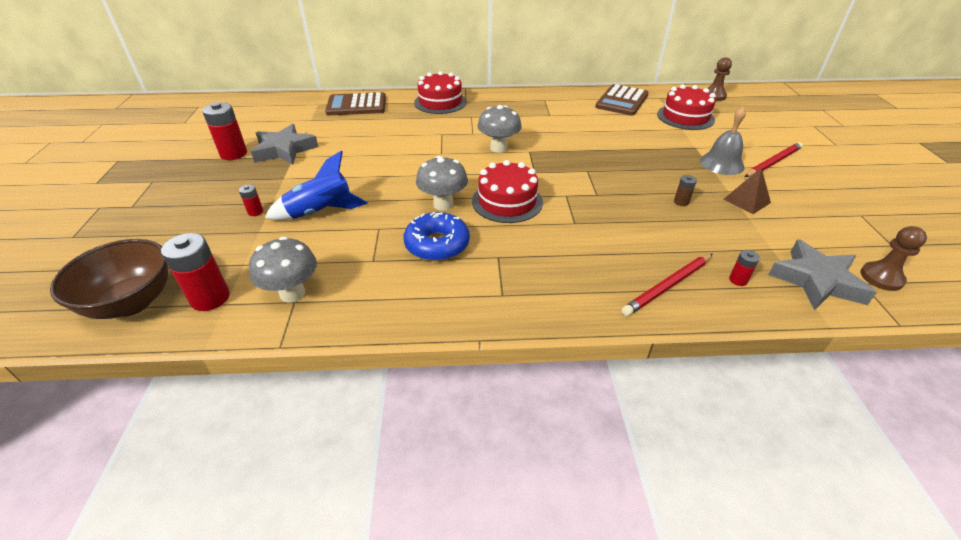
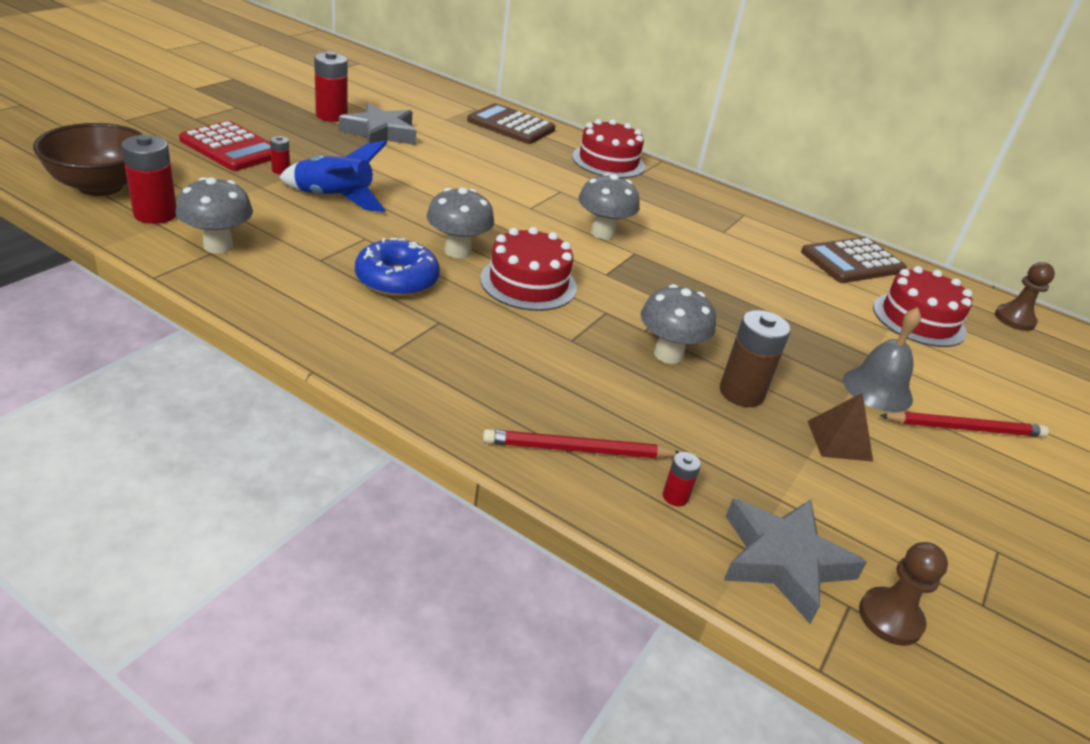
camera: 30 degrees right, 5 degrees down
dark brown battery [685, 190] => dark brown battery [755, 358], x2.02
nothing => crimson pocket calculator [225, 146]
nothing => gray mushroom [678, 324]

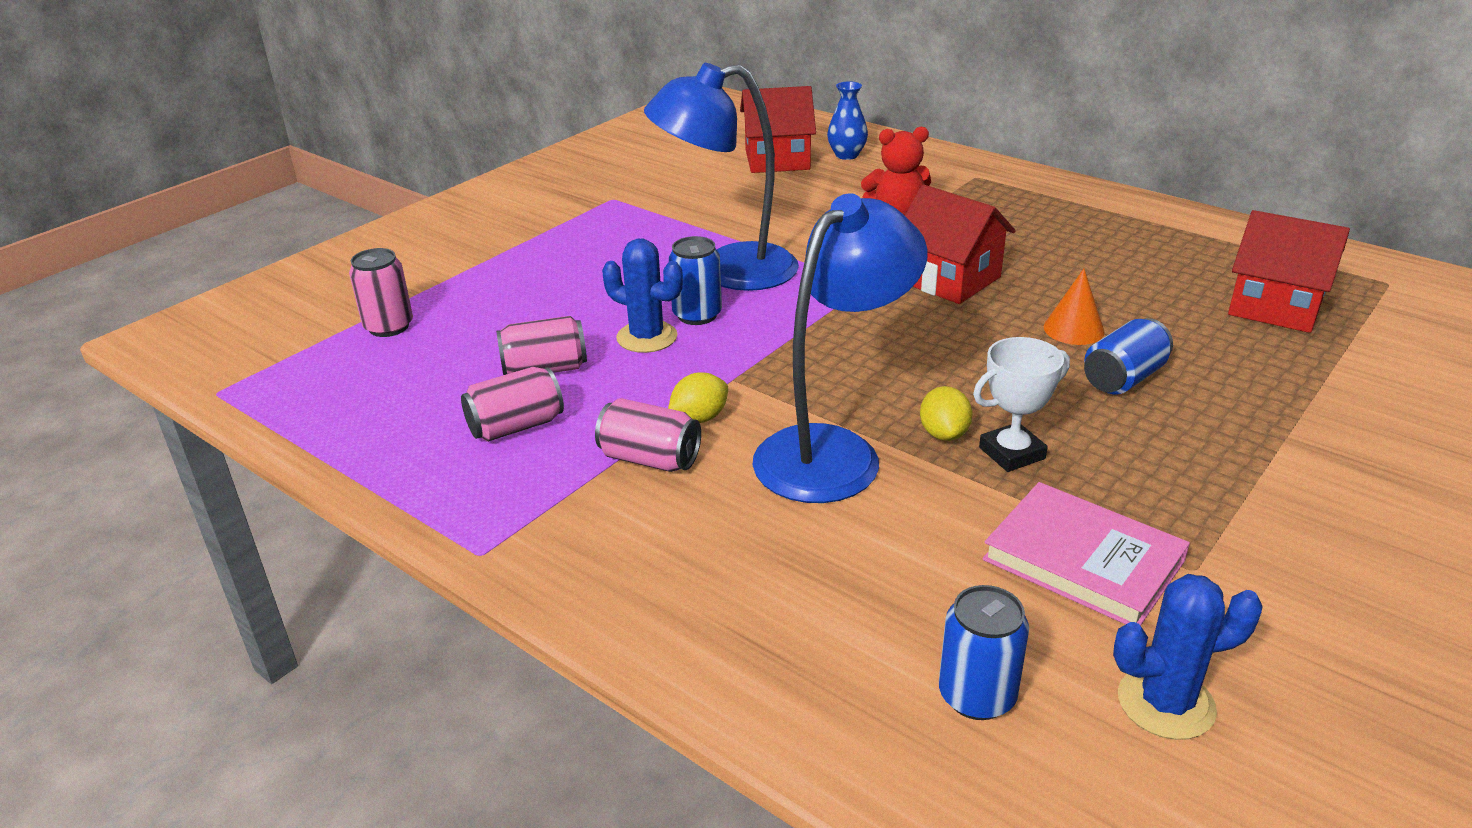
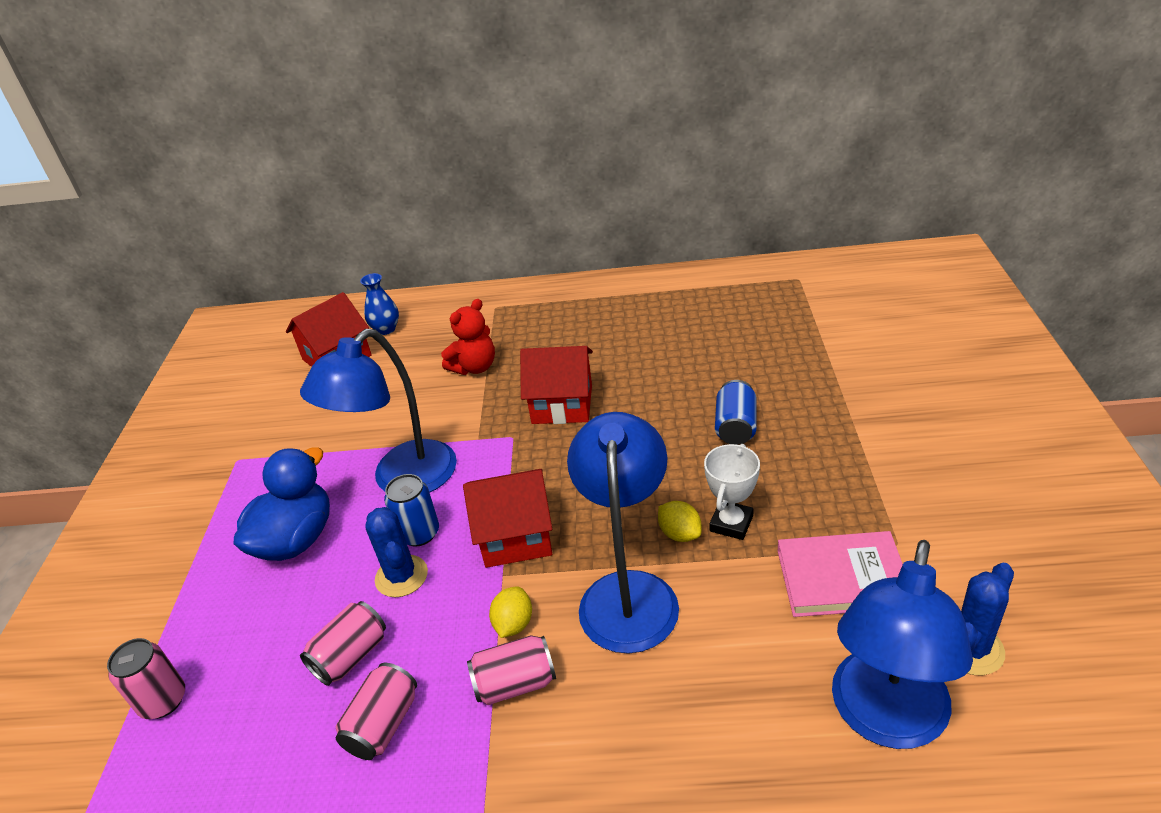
camera: 35 degrees left, 5 degrees up
blue prickly plant [642, 296] => blue prickly plant [396, 552], 75 degrees clockwise
blue tin [984, 652] => blue desk lamp [902, 644]
bright orange solid cone [1074, 307] => nothing
crimson house [1289, 271] => crimson house [507, 518], relocated
nothing => blue rubber duck [282, 504]

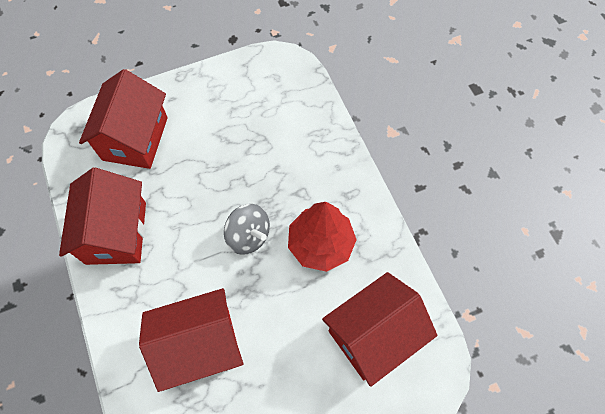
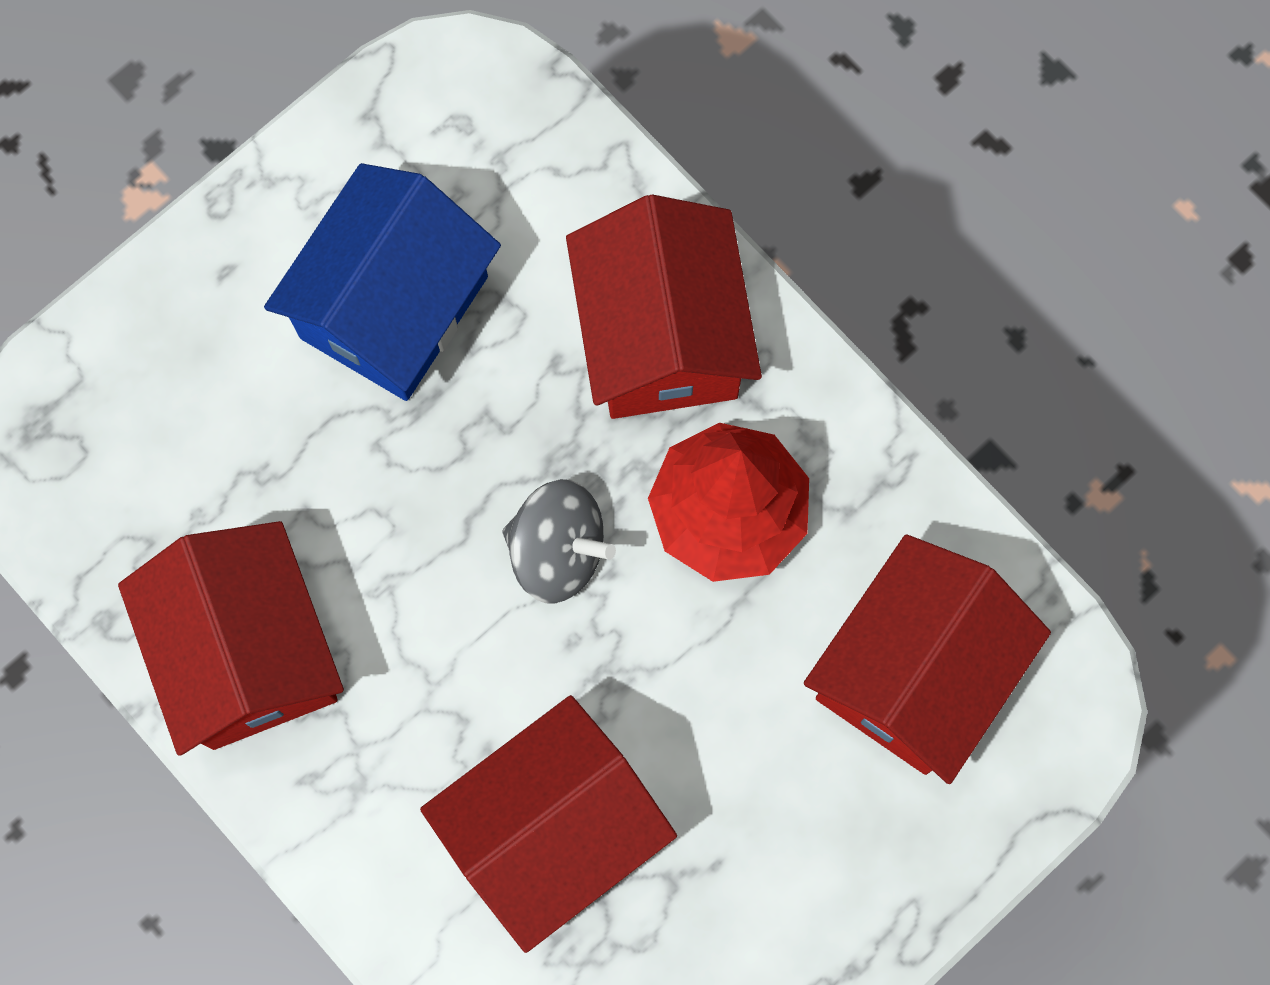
camera: 20 degrees left, 10 degrees up
crimson house [123, 119] => crimson house [664, 307], relocated
nothing => blue house [382, 282]

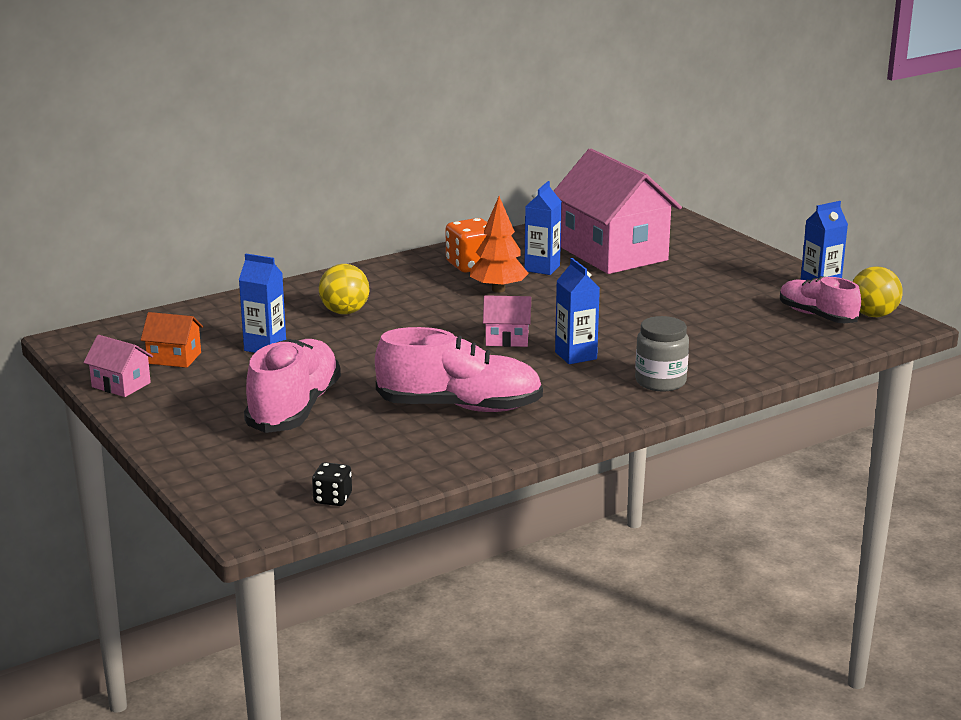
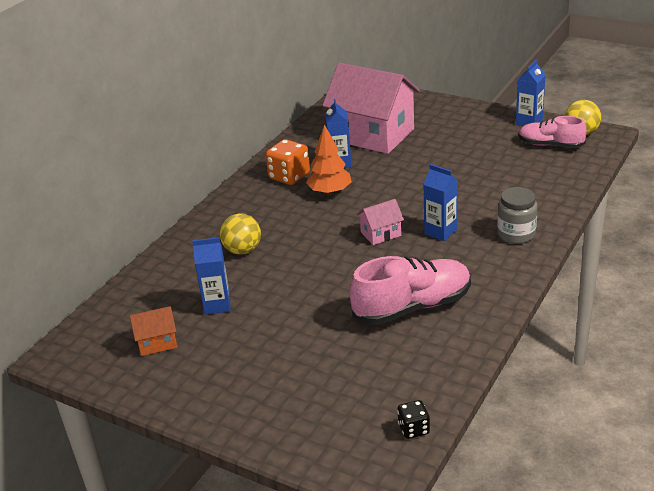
camera: 25 degrees left, 10 degrees up
rosy house [118, 366] => nothing
rosy sneaker [292, 386] => nothing

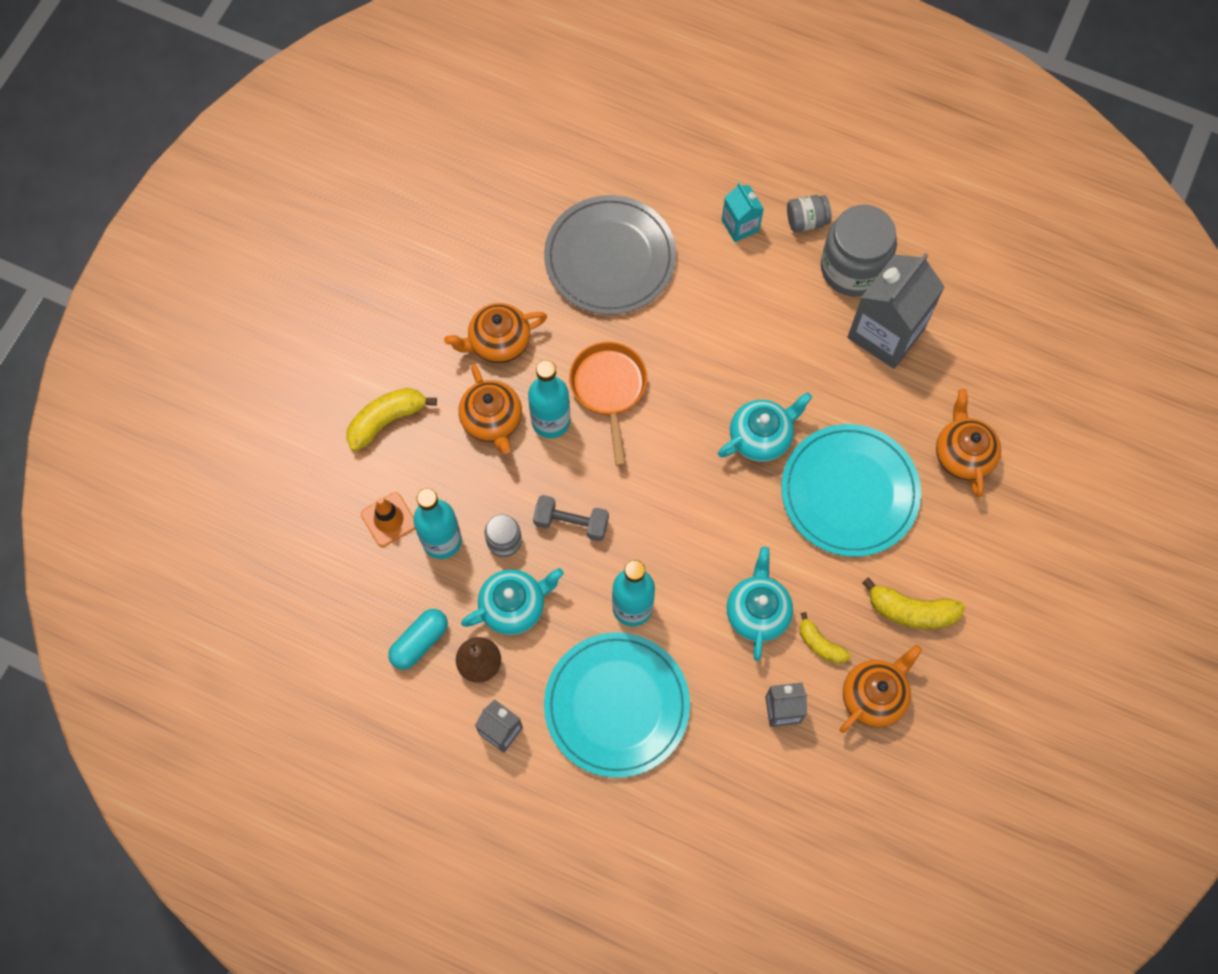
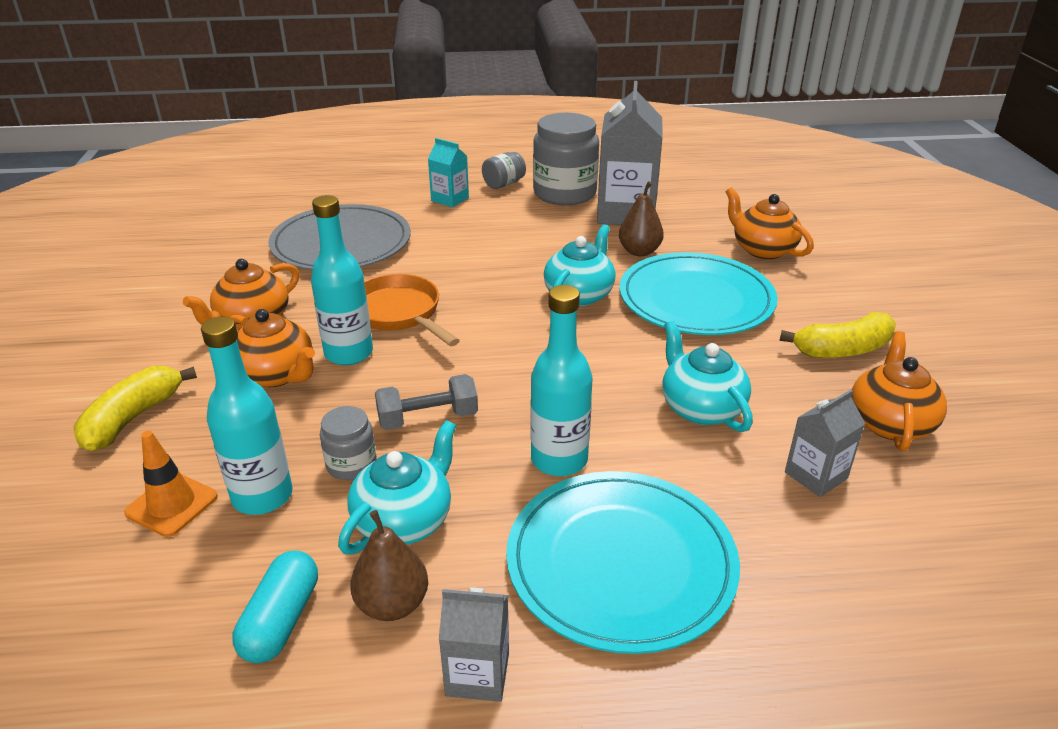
camera: 30 degrees left, 35 degrees down
yellow toy banana [825, 638] => nothing
nothing => dark brown pear [641, 218]

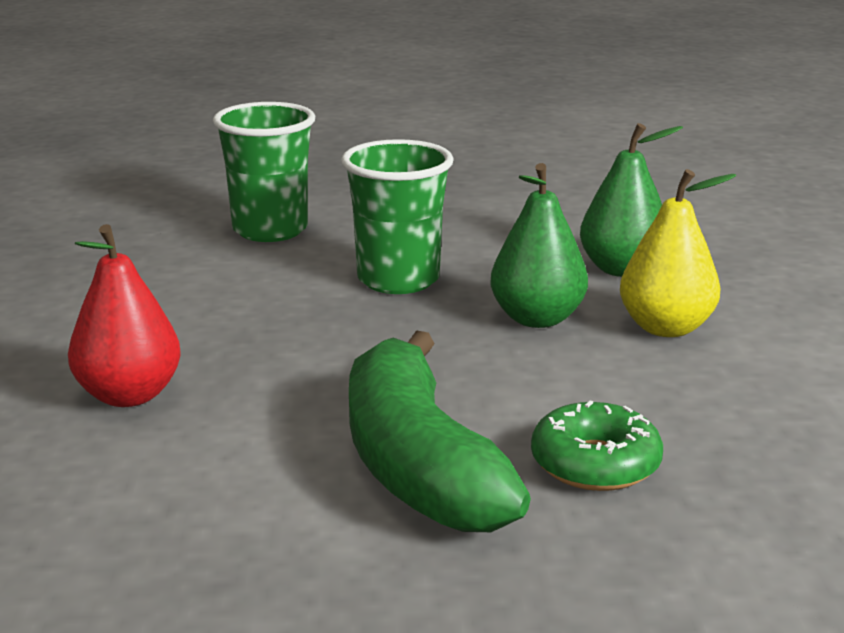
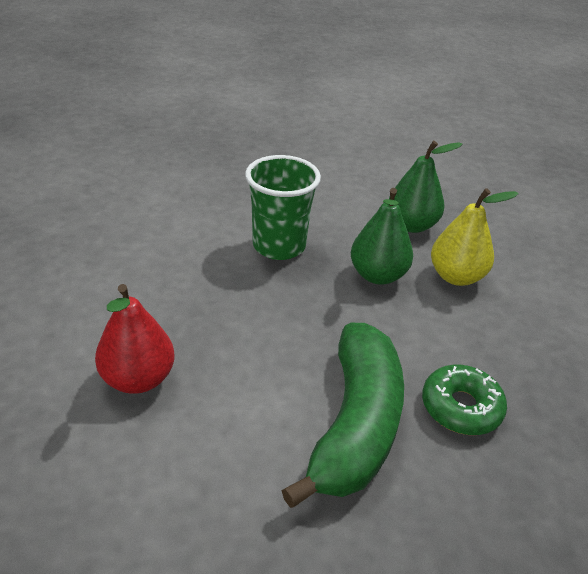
camera: 15 degrees left, 15 degrees up
green tumbler [264, 172] => nothing
green toy banana [440, 431] => green toy banana [342, 415], 135 degrees counterclockwise

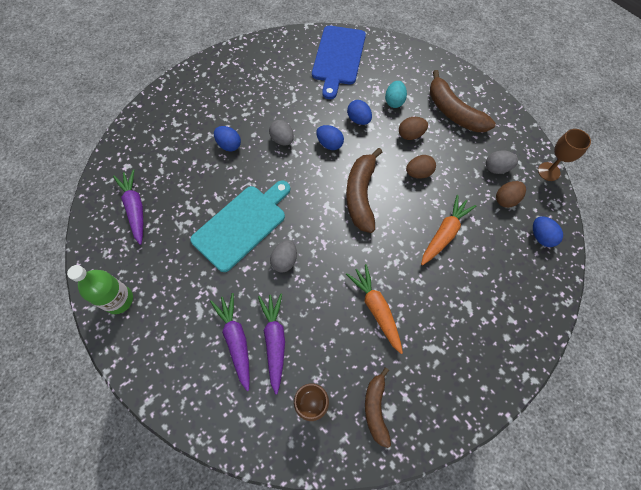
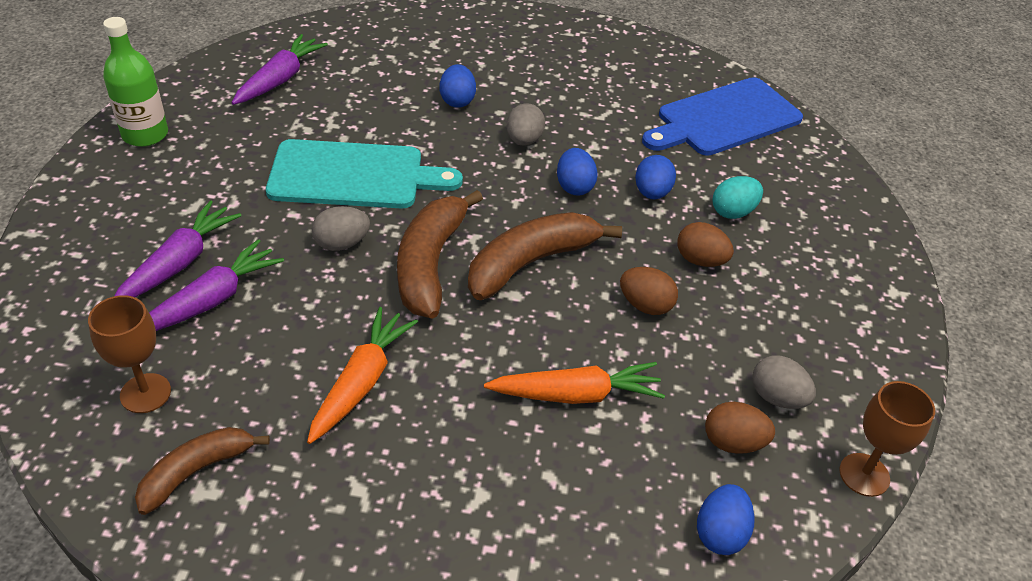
camera: 45 degrees right, 20 degrees down
dark brown toy banana [463, 101] => dark brown toy banana [440, 254], relocated

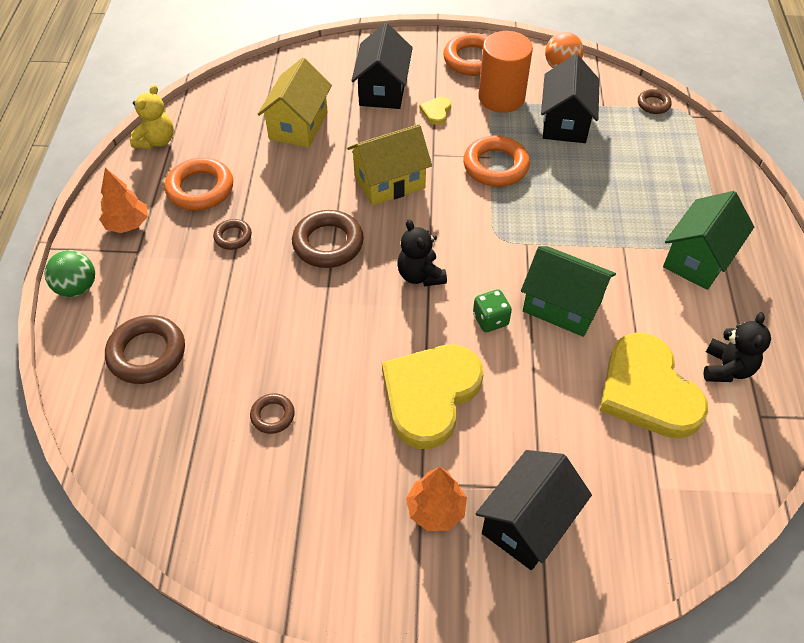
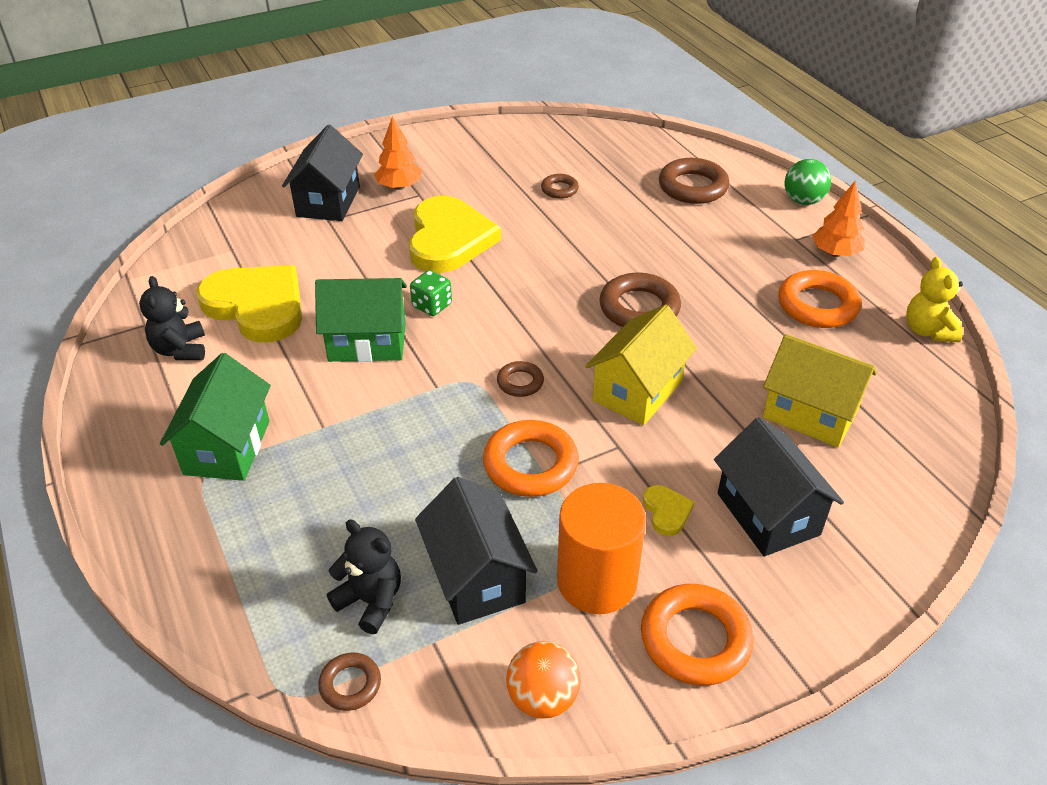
camera: 150 degrees right, 10 degrees down
dark brown hoop [232, 234] => dark brown hoop [520, 379], relocated
yellow house [294, 103] => yellow house [820, 390], 45 degrees counterclockwise
jet-black stuffed bear [422, 252] => jet-black stuffed bear [364, 576], relocated

